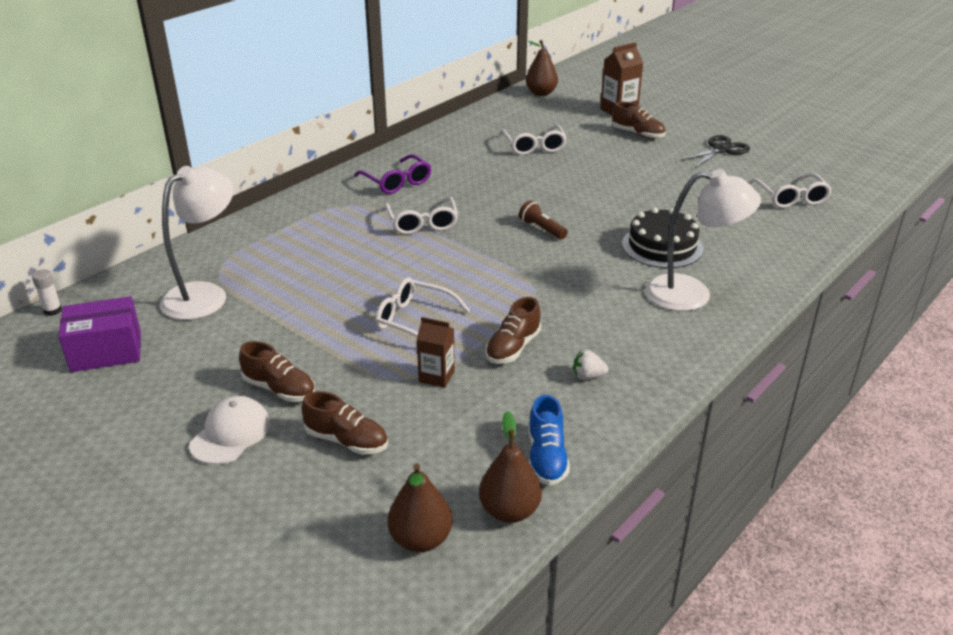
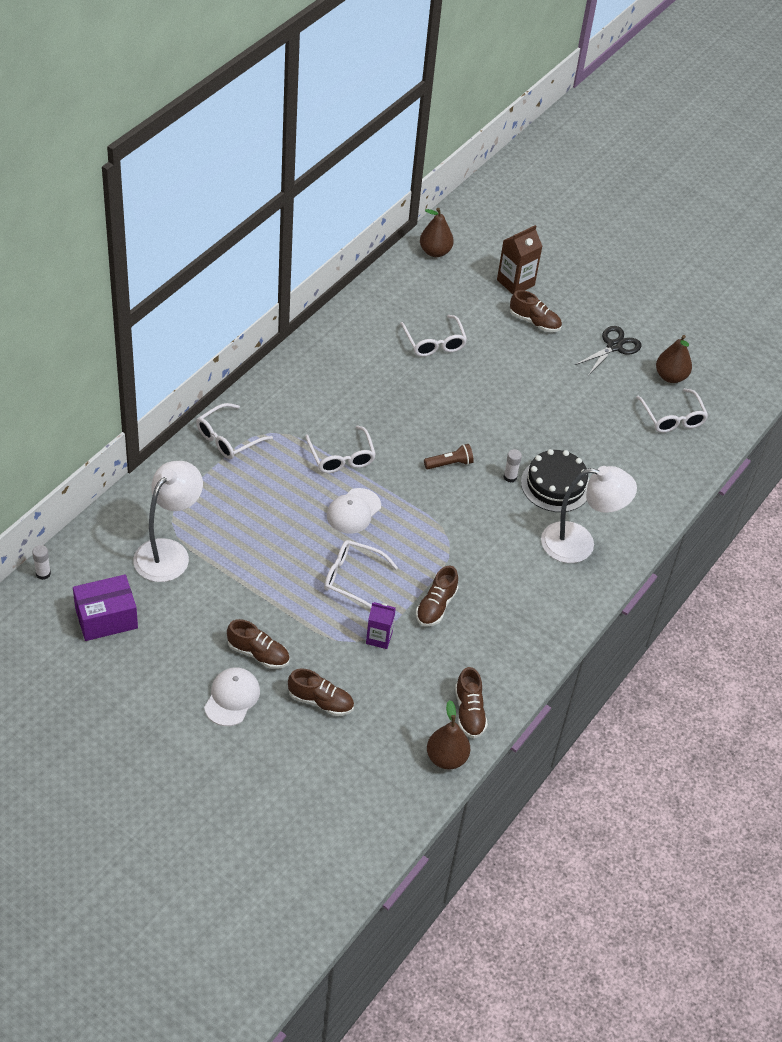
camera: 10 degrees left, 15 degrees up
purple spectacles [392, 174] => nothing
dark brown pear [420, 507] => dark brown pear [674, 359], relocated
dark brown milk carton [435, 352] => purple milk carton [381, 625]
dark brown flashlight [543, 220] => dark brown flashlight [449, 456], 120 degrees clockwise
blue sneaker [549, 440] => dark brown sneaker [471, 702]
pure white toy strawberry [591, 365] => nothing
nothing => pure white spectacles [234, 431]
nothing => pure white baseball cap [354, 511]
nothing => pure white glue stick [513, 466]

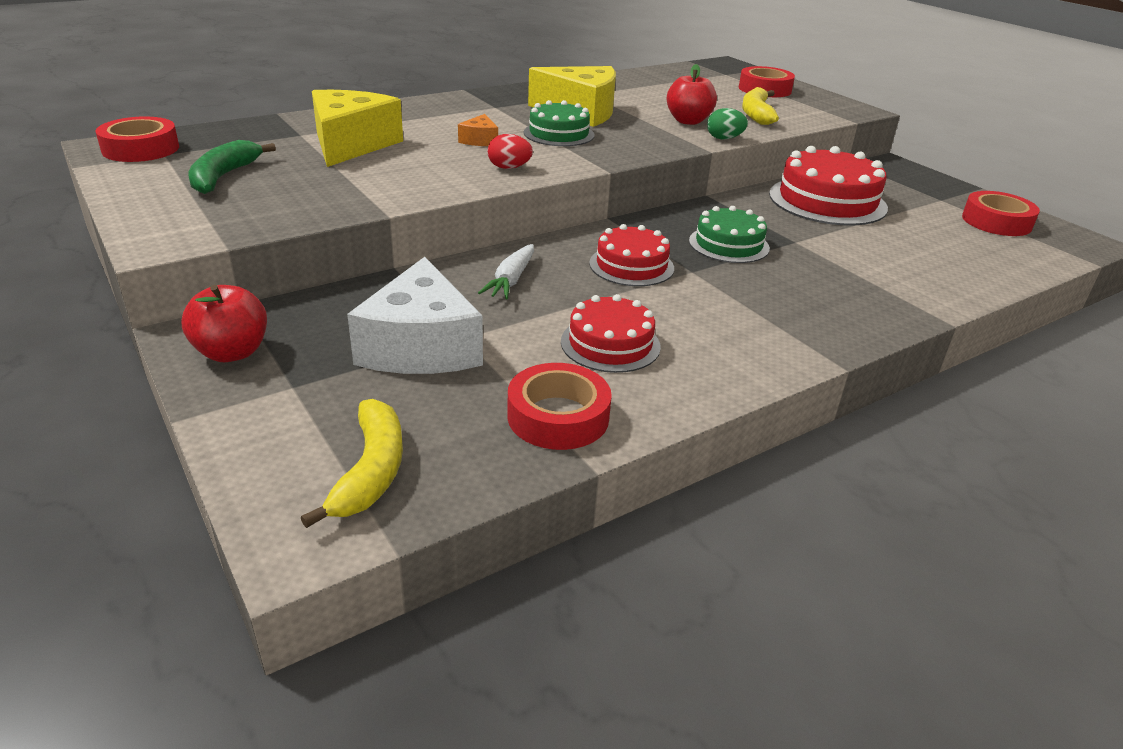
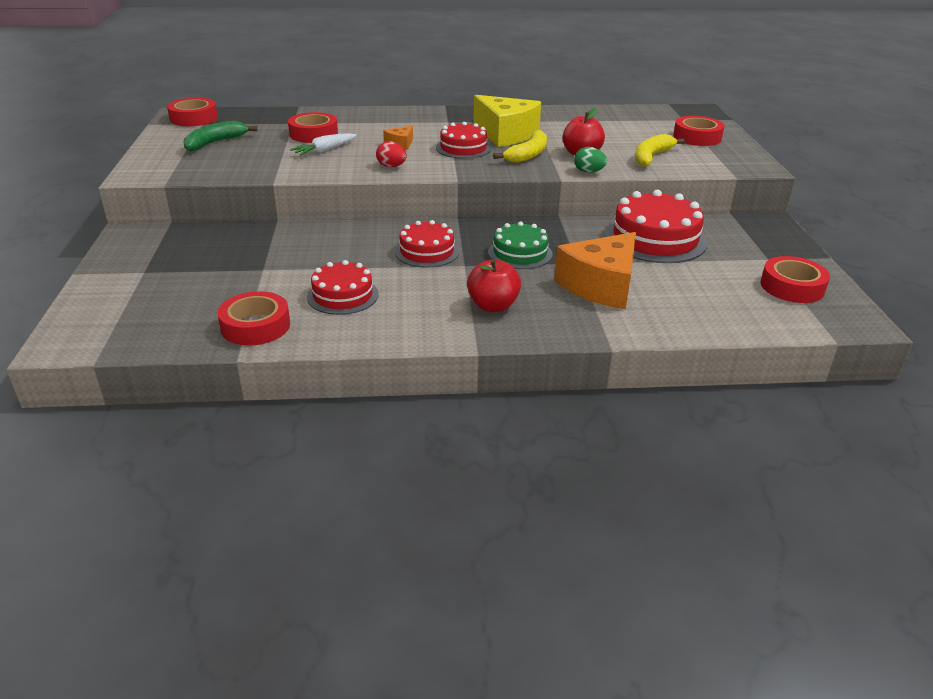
camera: 30 degrees right, 0 degrees up
crimson toy apple [224, 323] => crimson toy apple [494, 285], relocated
yellow toy banana [352, 463] => yellow toy banana [520, 146], relocated
yellow piece of cheese [357, 128] => crimson tape [313, 127]
pure white piece of cheese [415, 315] => nothing
pure white toy carrot [506, 272] => pure white toy carrot [323, 144], relocated
green gateau [559, 123] => crimson gateau [463, 140]
nothing => bright orange piece of cheese [595, 270]

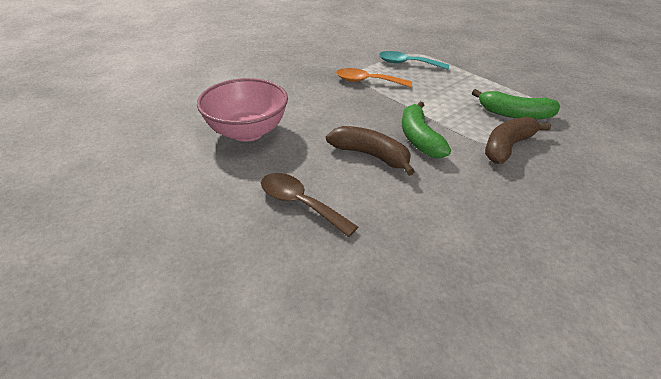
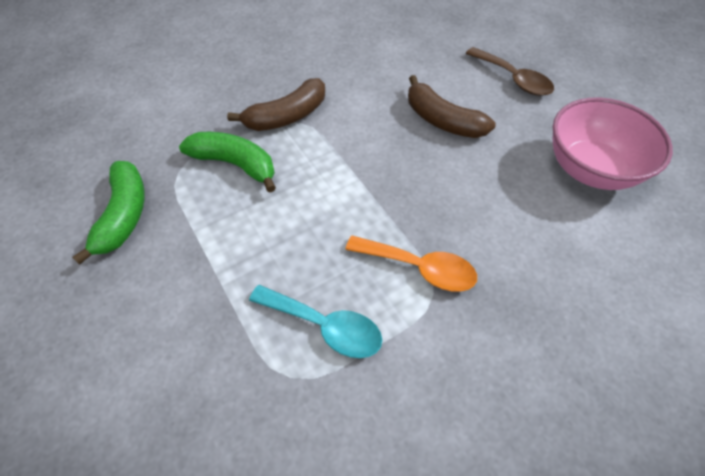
camera: 170 degrees left, 15 degrees up
green toy banana [426, 129] => green toy banana [108, 213], relocated

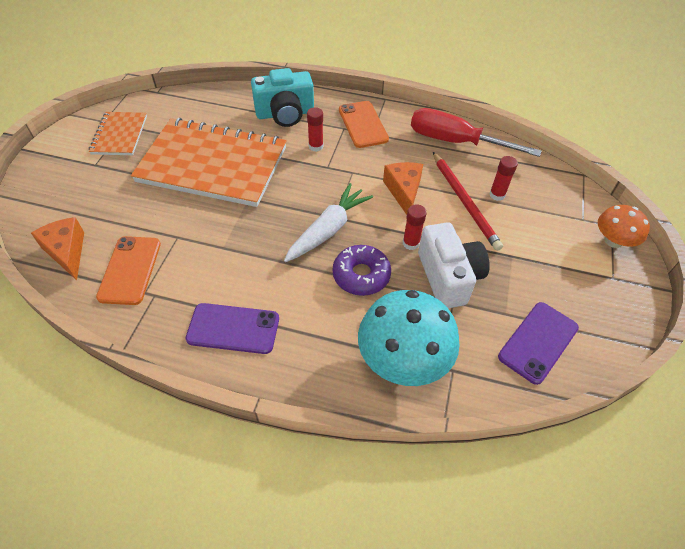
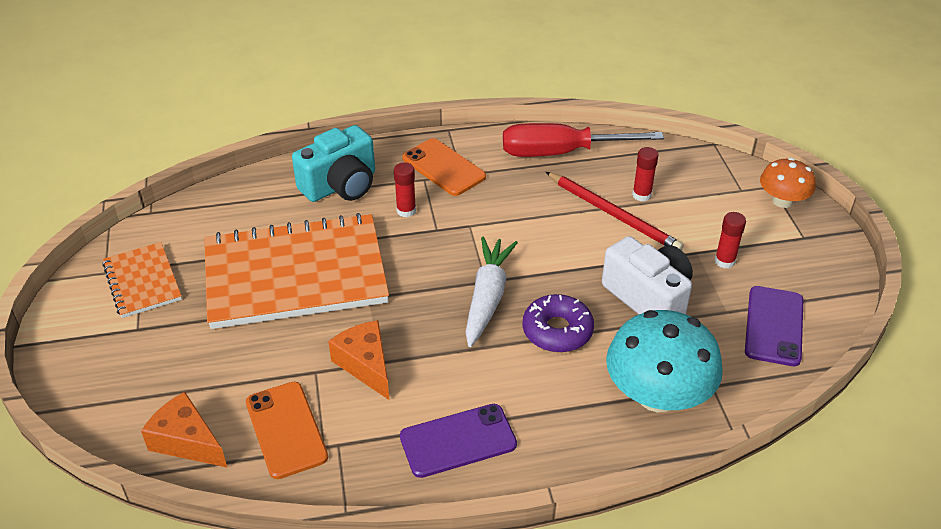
camera: 25 degrees left, 10 degrees down
bright orange piece of cheese [403, 188] => bright orange piece of cheese [358, 360], relocated
crimson glue stick [415, 227] => crimson glue stick [730, 240], relocated

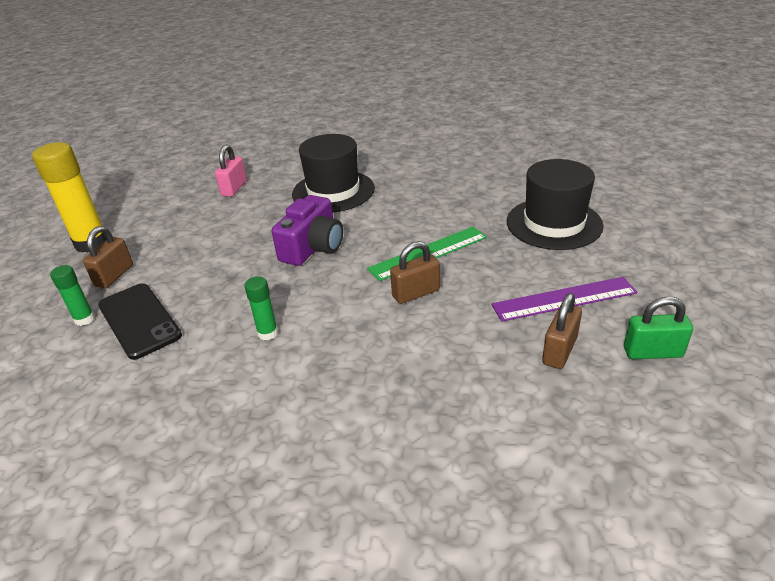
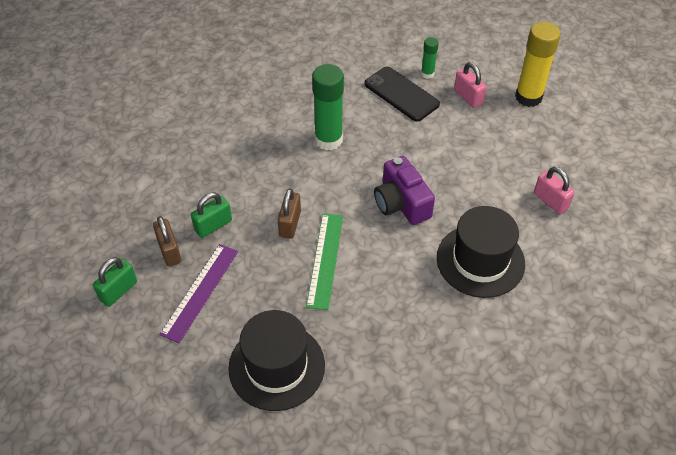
camera: 125 degrees right, 15 degrees up
dark brown padlock [108, 257] => rosy padlock [470, 85]
jet-black smartphone [140, 321] => jet-black smartphone [402, 93], 45 degrees clockwise
green glue stick [261, 308] => green glue stick [328, 107], x1.98
nothing => green padlock [211, 215]

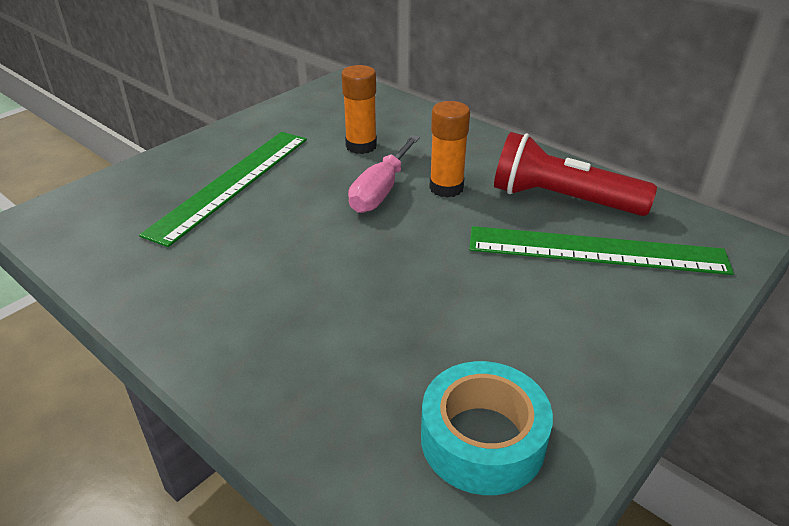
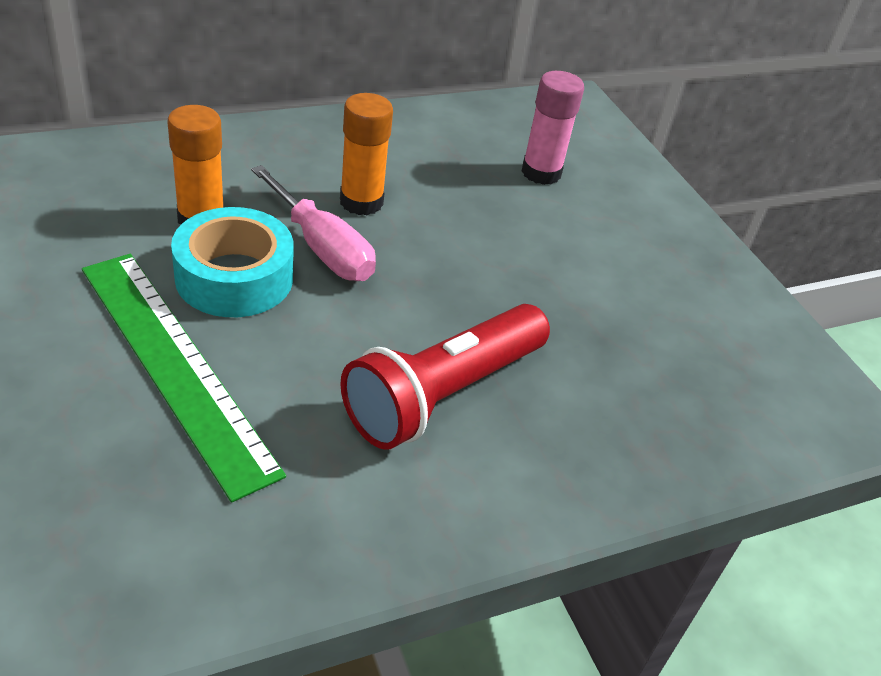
camera: 70 degrees left, 5 degrees up
aqua tape [487, 428] => aqua tape [232, 262], relocated
green ruler [601, 250] => rosy glue stick [552, 128]
crimson flashlight [575, 174] => crimson flashlight [445, 377], relocated

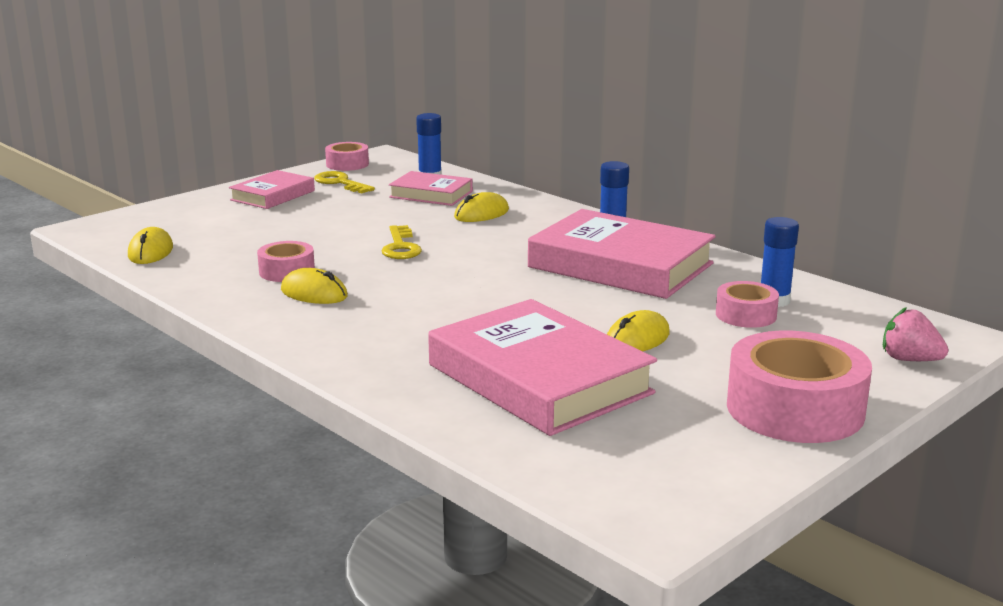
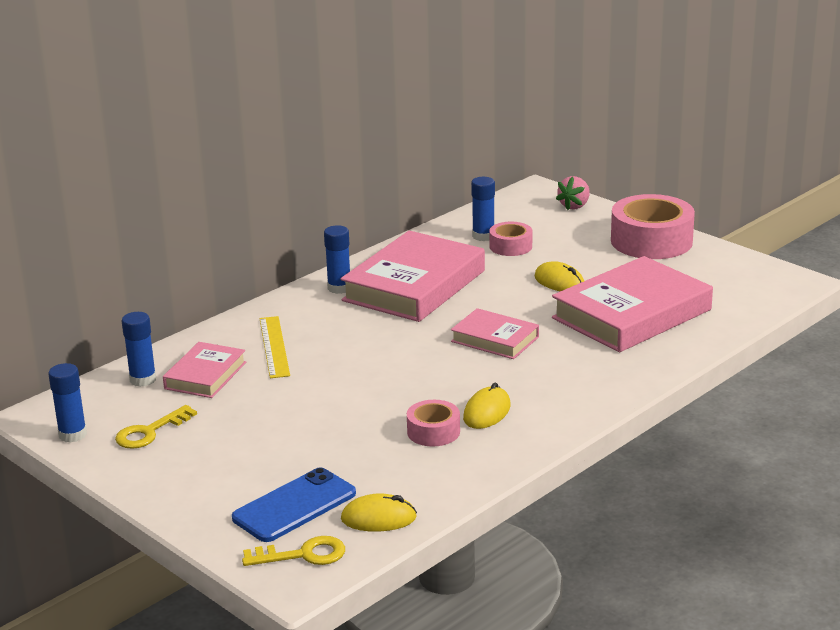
camera: 90 degrees left, 5 degrees up
rosy hardcover [272, 189] => rosy hardcover [495, 333], relocated
rosy tape [347, 156] => blue glue stick [67, 403]
yellow door key [401, 242] => yellow door key [293, 551], relocated
yellow computer mouse [481, 207] => yellow ruler [275, 347]
nothing => blue smartphone [294, 504]

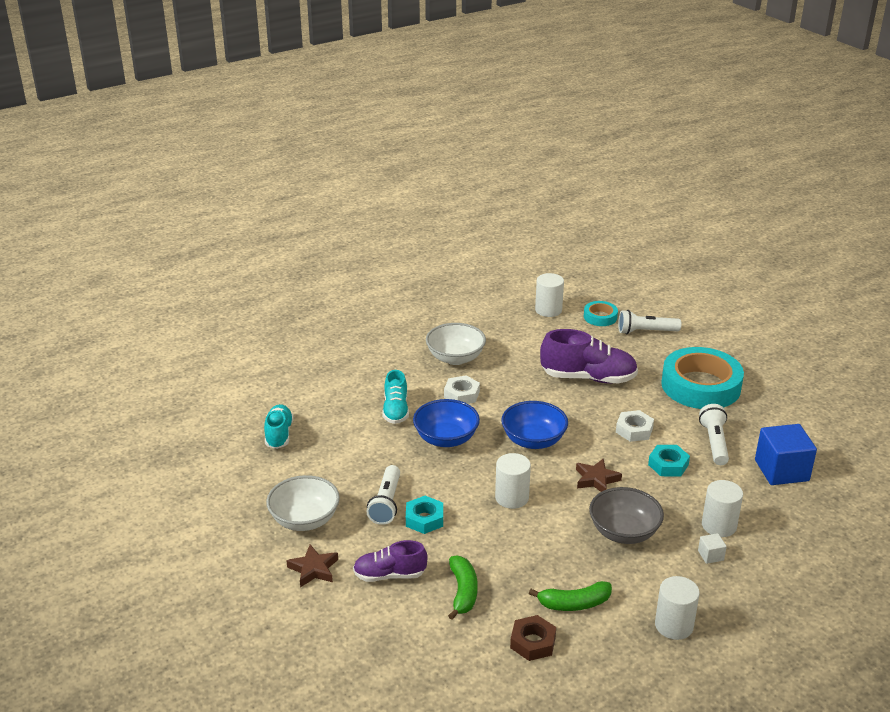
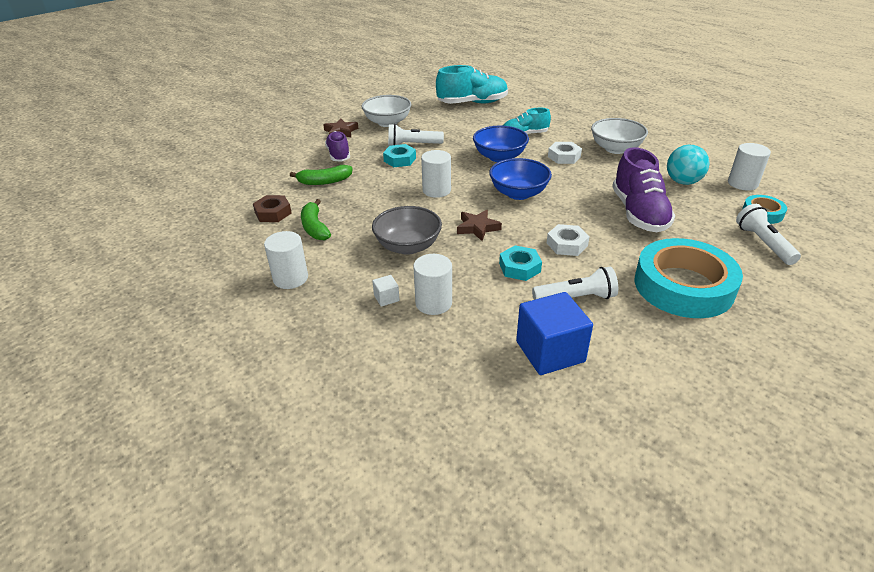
camera: 80 degrees right, 5 degrees up
aqua sneaker [279, 426] => aqua sneaker [472, 84], x1.63
nothing => aqua play ball [688, 165]

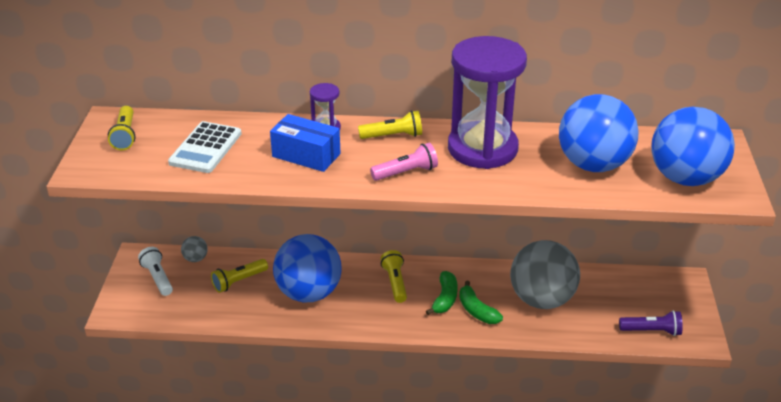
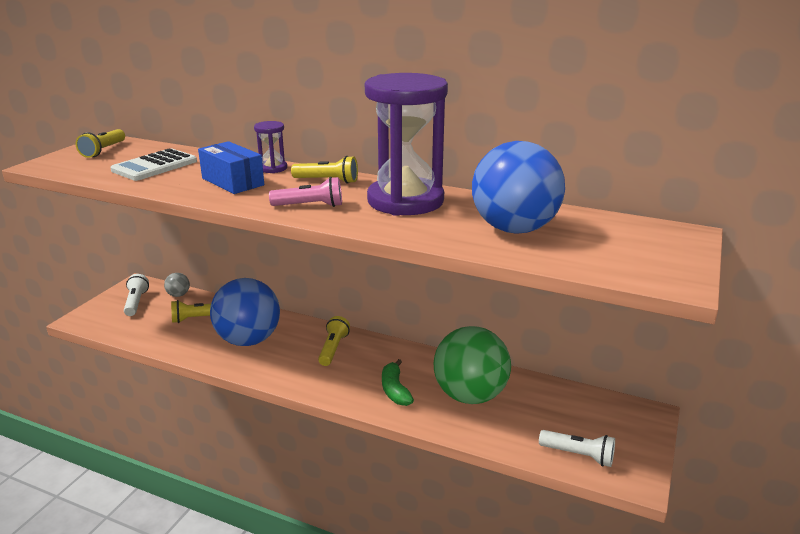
camera: 20 degrees right, 10 degrees down
green toy banana [442, 293] => nothing
gray play ball [545, 274] => green play ball [472, 365]
purple flashlight [651, 323] => pure white flashlight [577, 448]
blue play ball [693, 146] => nothing

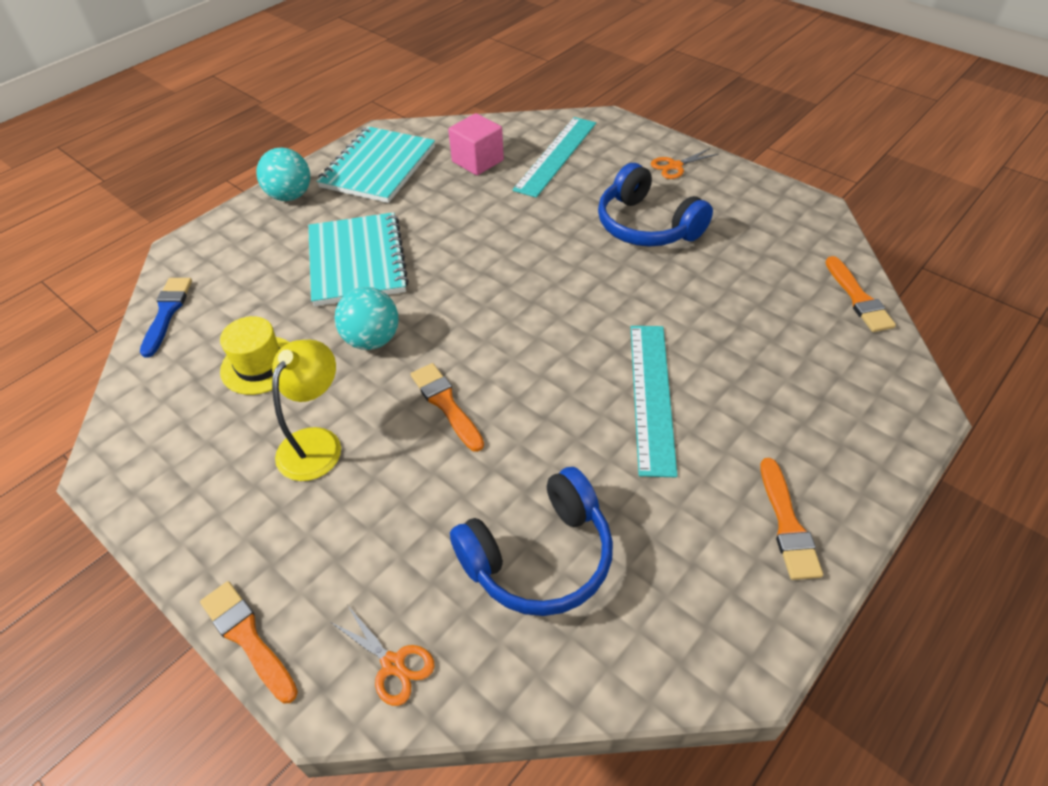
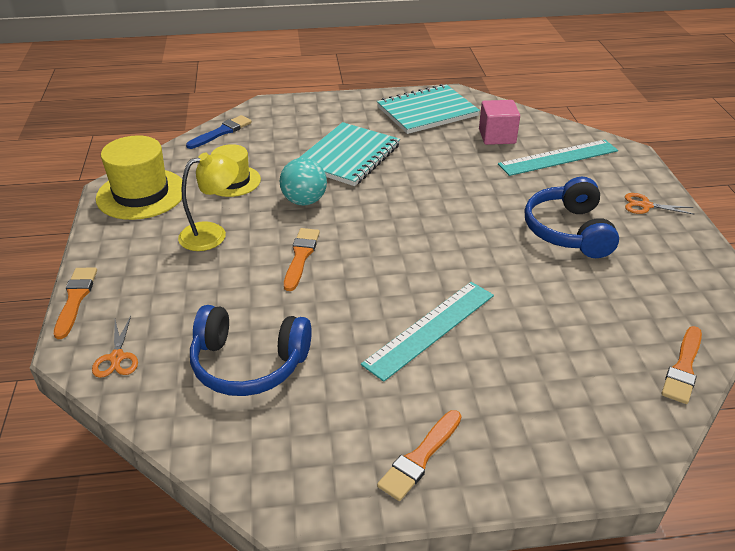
camera: 40 degrees right, 10 degrees down
aqua play ball [283, 174] => nothing
nothing => yellow tall hat [139, 177]

